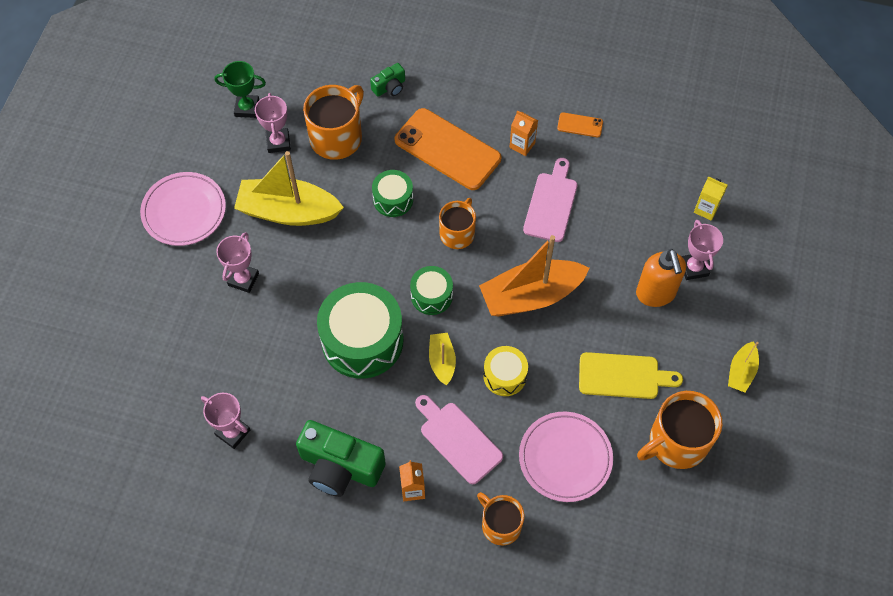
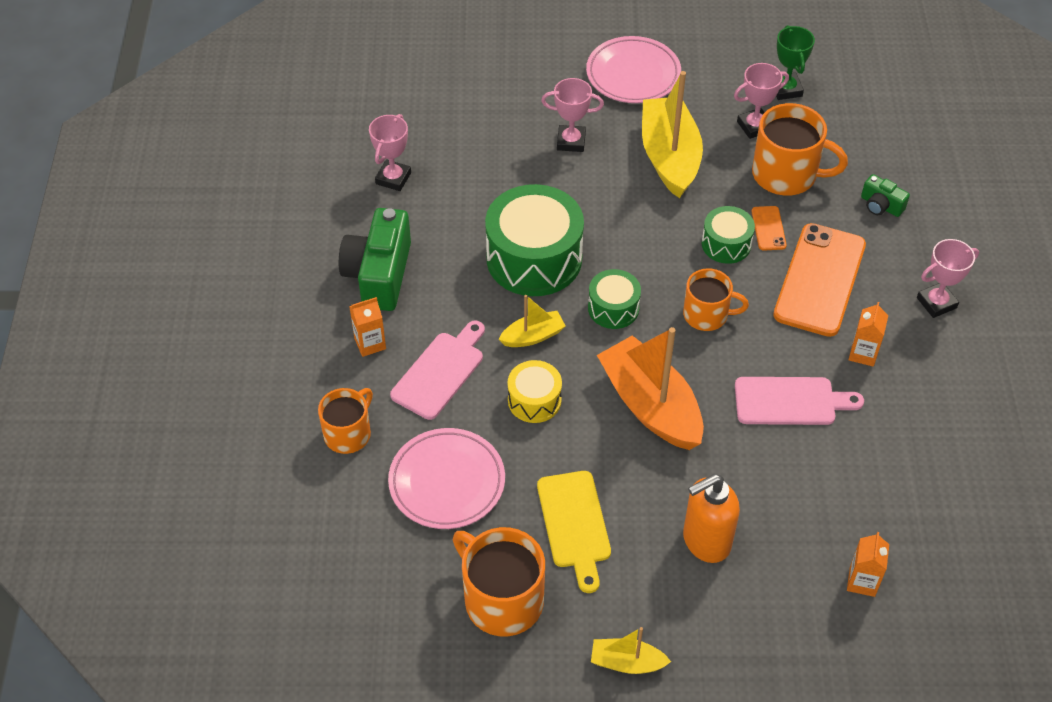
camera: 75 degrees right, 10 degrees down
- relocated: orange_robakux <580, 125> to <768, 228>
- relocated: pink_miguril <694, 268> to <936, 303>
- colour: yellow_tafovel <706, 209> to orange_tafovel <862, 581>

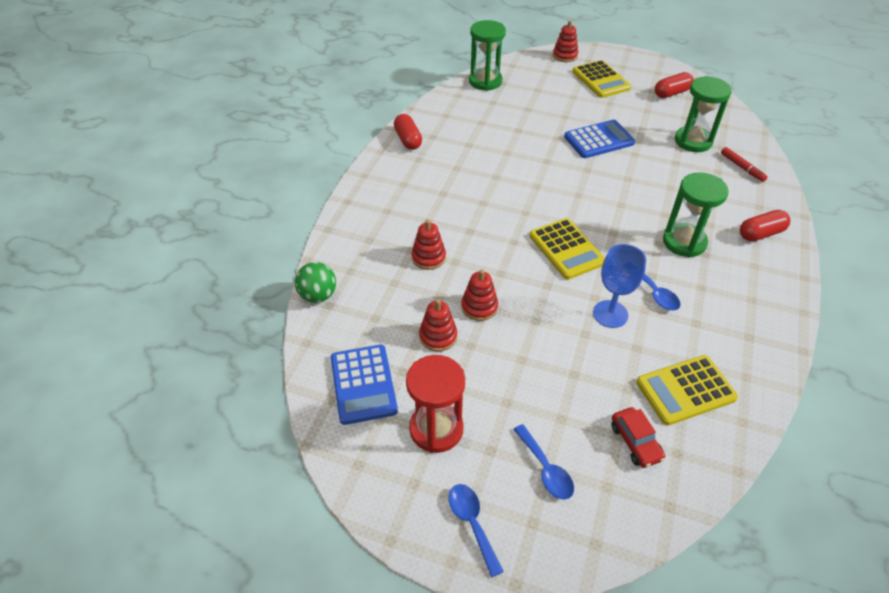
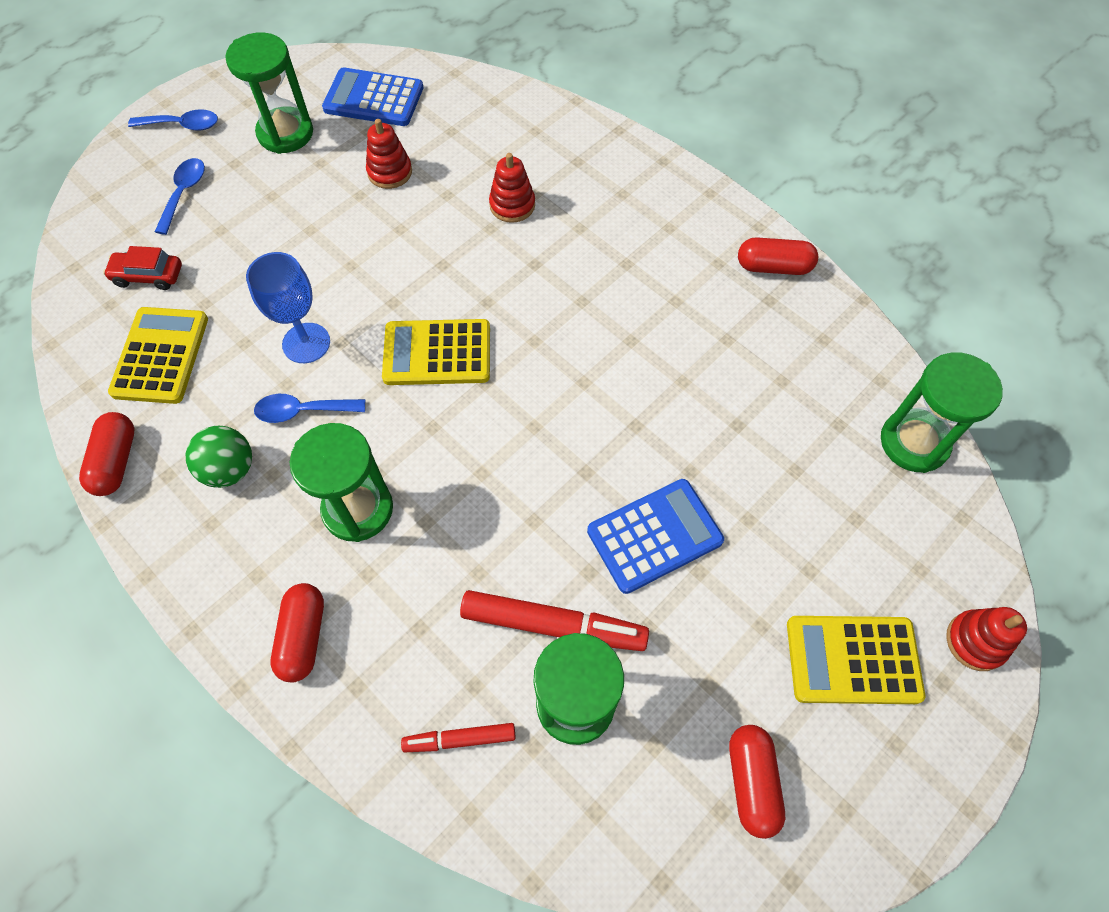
camera: 115 degrees right, 15 degrees up
- relocated: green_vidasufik <318, 295> to <230, 469>
- colour: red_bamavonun <436, 429> to green_bamavonun <285, 133>
- missing: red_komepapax <479, 307>
- spun: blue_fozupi <545, 469> = <184, 193> 105 degrees clockwise
- spun: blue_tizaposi <599, 140> = <654, 536> 120 degrees counterclockwise
- appeared: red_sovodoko <116, 461>
- appeared: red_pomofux <552, 625>

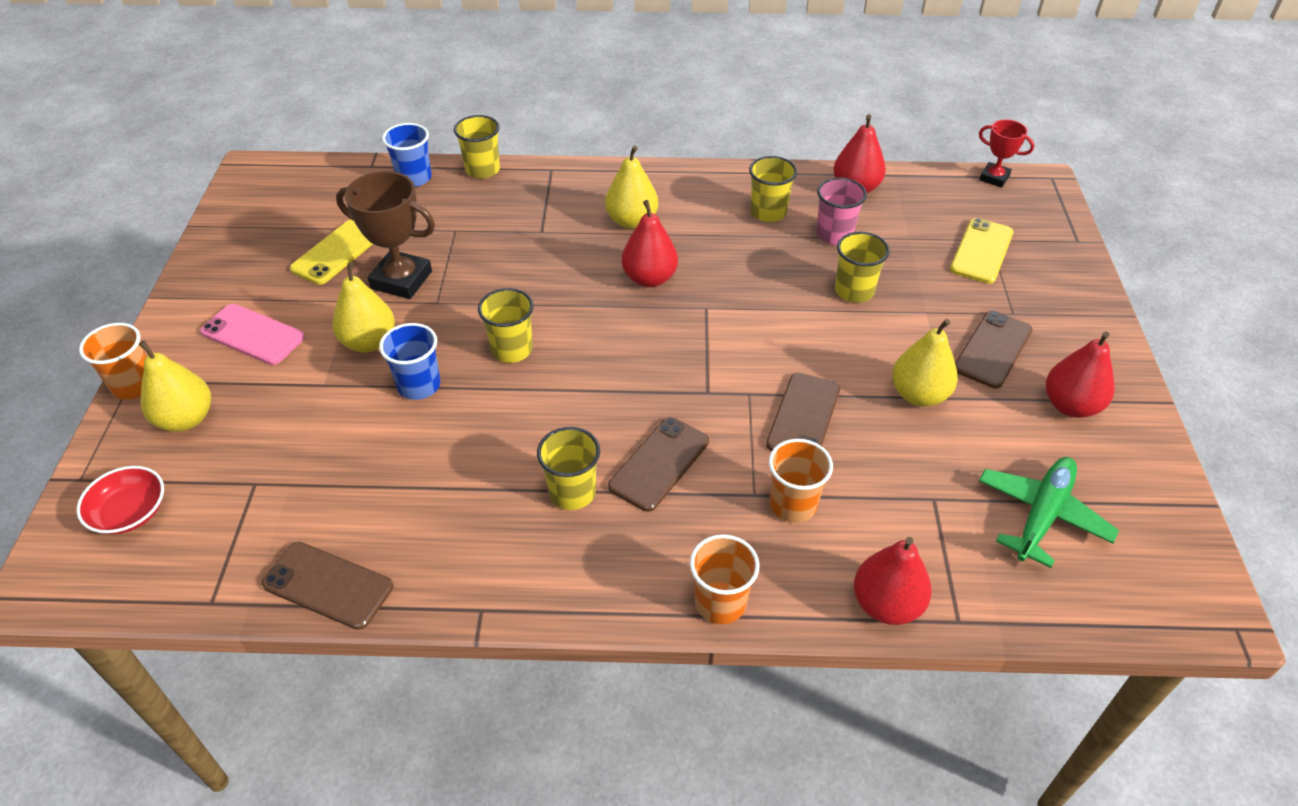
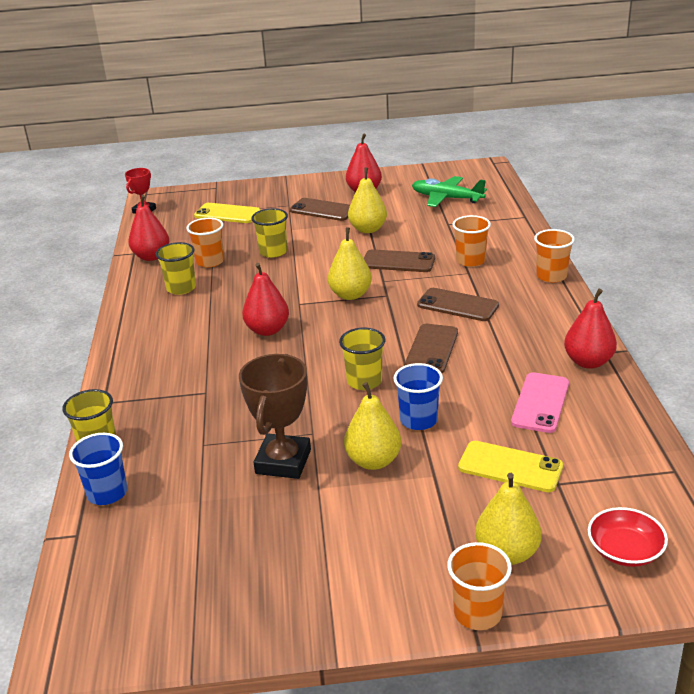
camera: 95 degrees left, 15 degrees down
- relocated: pink_robakux <253, 335> to <540, 403>
- relocated: brown_robakux <328, 585> to <431, 349>
- relocated: yellow_robakux <336, 252> to <510, 467>
- missing: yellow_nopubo <572, 492>
- relocated: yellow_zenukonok <632, 221> to <350, 295>
- colour: pink_nopubo <834, 235> to orange_nopubo <210, 261>
- relocated: red_zenukonok <886, 604> to <588, 362>

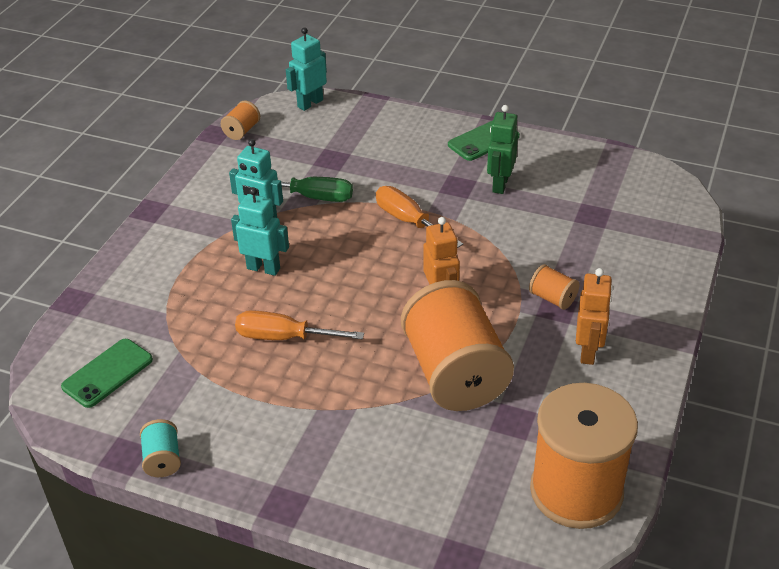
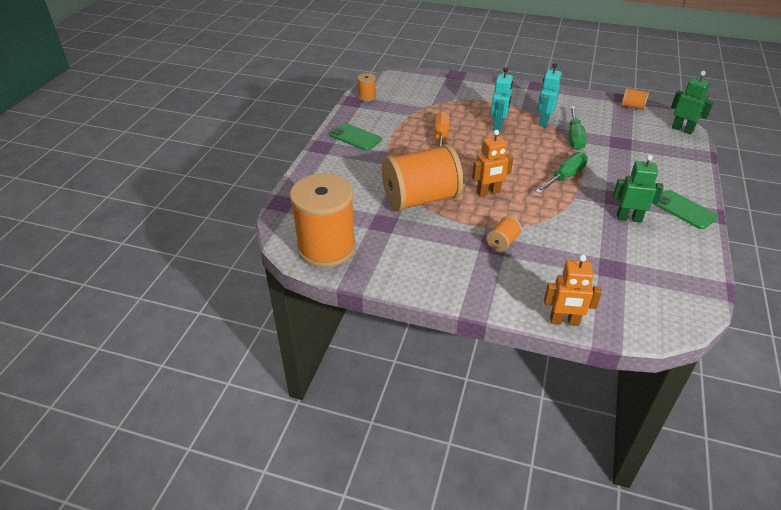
camera: 85 degrees right, 0 degrees up
- relocated: green_robakux <107, 373> to <355, 137>
- missing: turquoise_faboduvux <163, 459>
- colour: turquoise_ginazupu <310, 103> to green_ginazupu <682, 129>
- colour: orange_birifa <409, 221> to green_birifa <565, 177>
- relocated: orange_ginazupu <588, 352> to <564, 321>
- appeared: orange_faboduvux <367, 97>

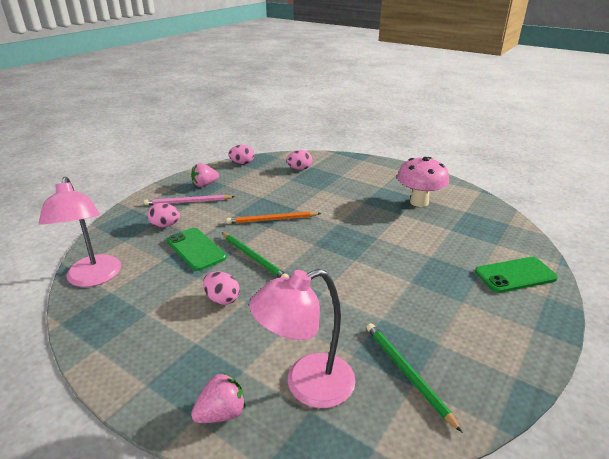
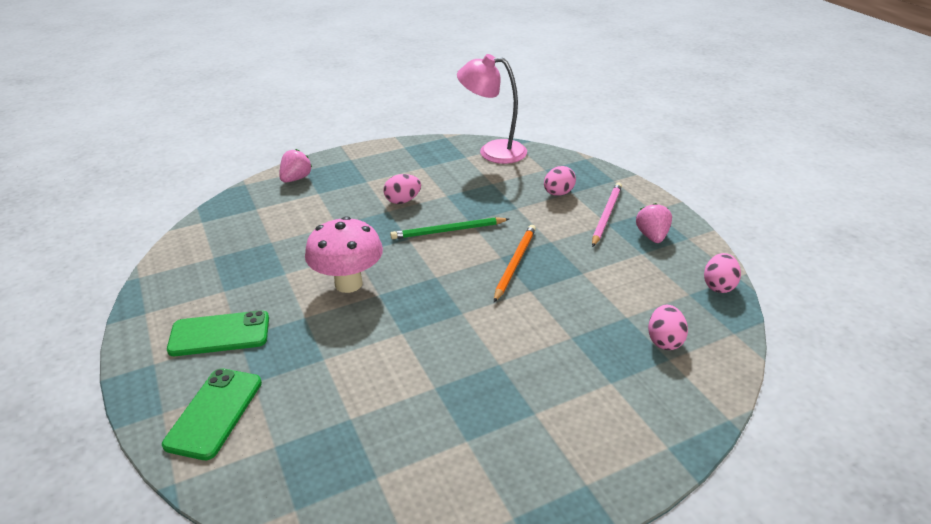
camera: 120 degrees right, 5 degrees up
- relocated: green_robakux <196, 249> to <219, 334>
- spun: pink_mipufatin <221, 413> = <296, 179> 150 degrees counterclockwise
- missing: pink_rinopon <307, 385>
- missing: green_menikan <407, 373>
- relocated: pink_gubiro <419, 202> to <348, 283>

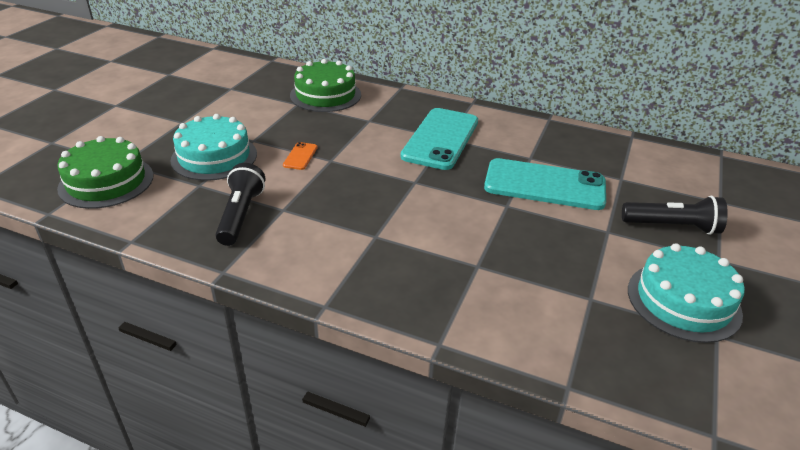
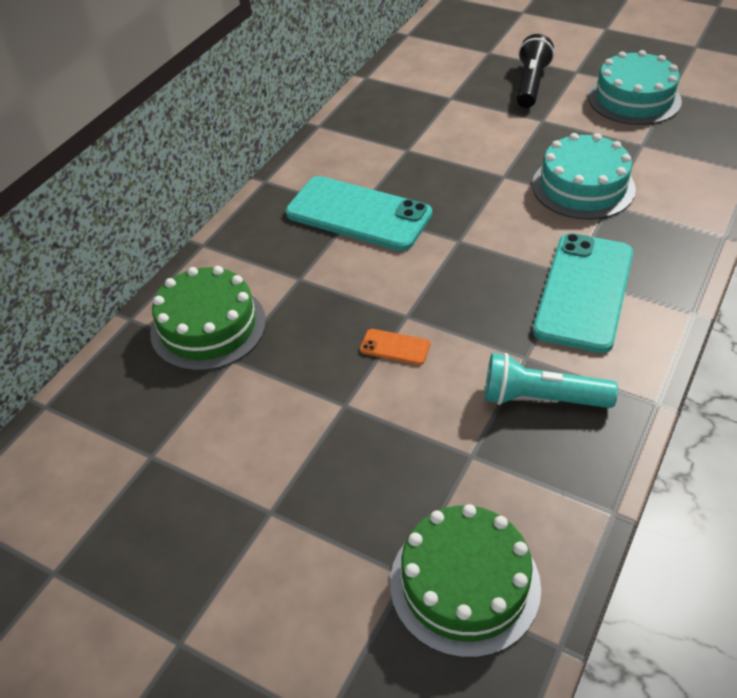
camera: 80 degrees left, 10 degrees up
- relocated: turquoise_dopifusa <214, 157> to <583, 186>
- colour: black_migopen <241, 215> to turquoise_migopen <542, 398>
- relocated: turquoise_robakux <544, 185> to <584, 292>

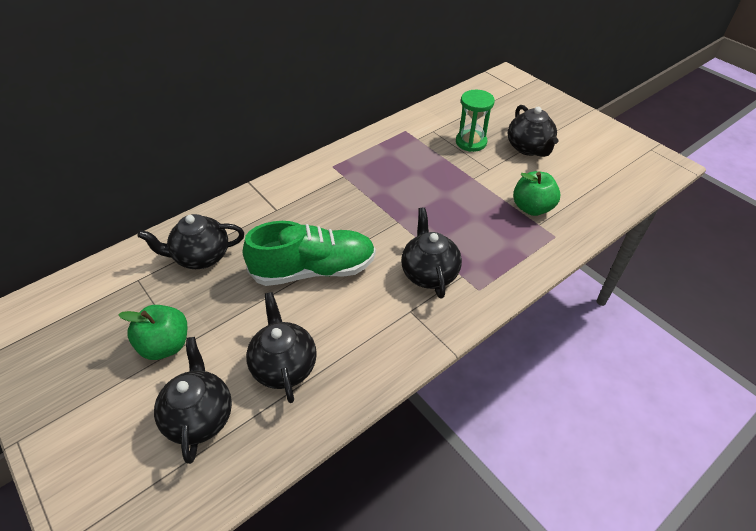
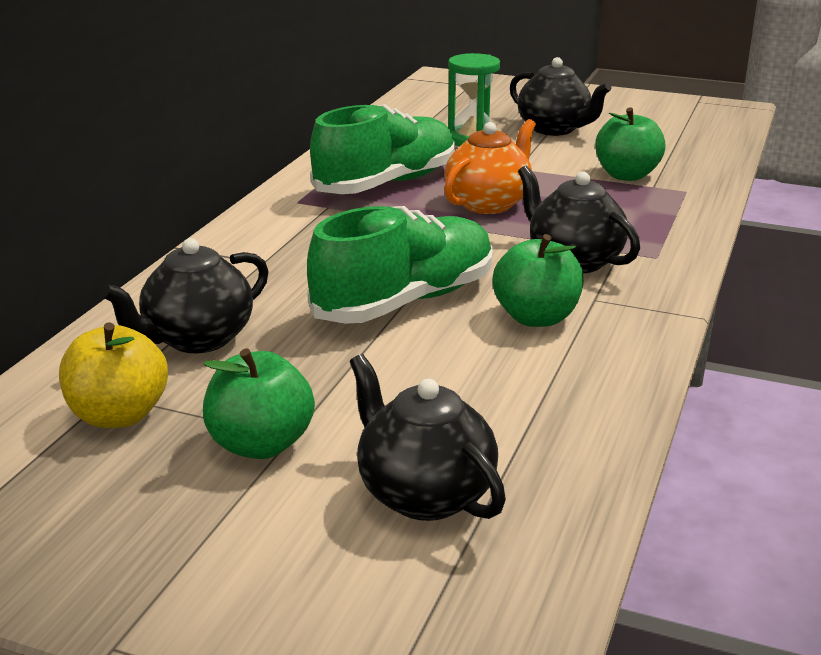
camera: 30 degrees left, 20 degrees down
- missing: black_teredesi <284, 366>
- appeared: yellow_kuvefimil <119, 415>
- appeared: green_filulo <386, 184>
- appeared: orange_teredesi <488, 203>
- appeared: green_kuvefimil <536, 318>

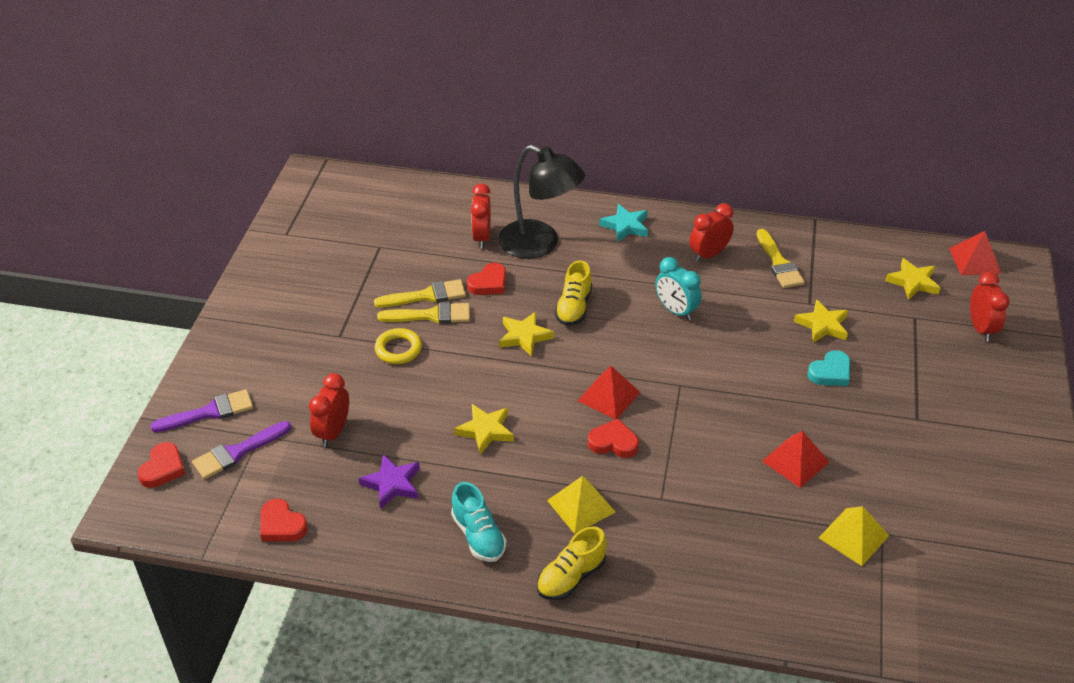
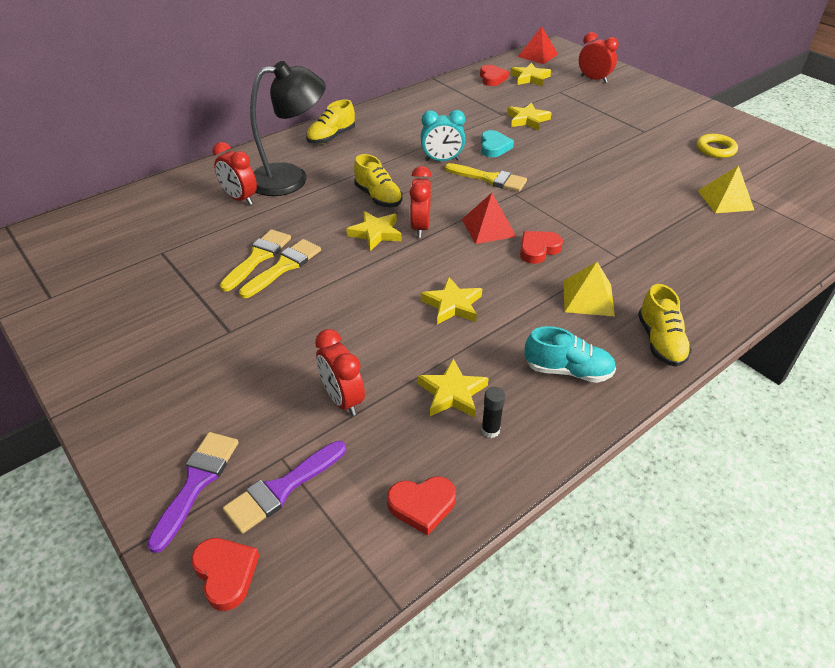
camera: 50 degrees left, 0 degrees up
- spun: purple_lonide <237, 452> = <282, 489> 45 degrees clockwise
- colour: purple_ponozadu <392, 484> to yellow_ponozadu <452, 393>
- relocated: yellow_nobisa <398, 349> to <715, 149>
- relocated: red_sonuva <489, 283> to <492, 78>
- exchanged: turquoise_ponozadu <625, 226> to yellow_filulo <331, 137>
- relocated: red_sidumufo <708, 254> to <420, 227>
- relocated: yellow_lonide <779, 263> to <490, 179>
- missing: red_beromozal <795, 461>
- relocated: turquoise_sonuva <830, 372> to <494, 147>
- appeared: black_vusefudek <490, 430>

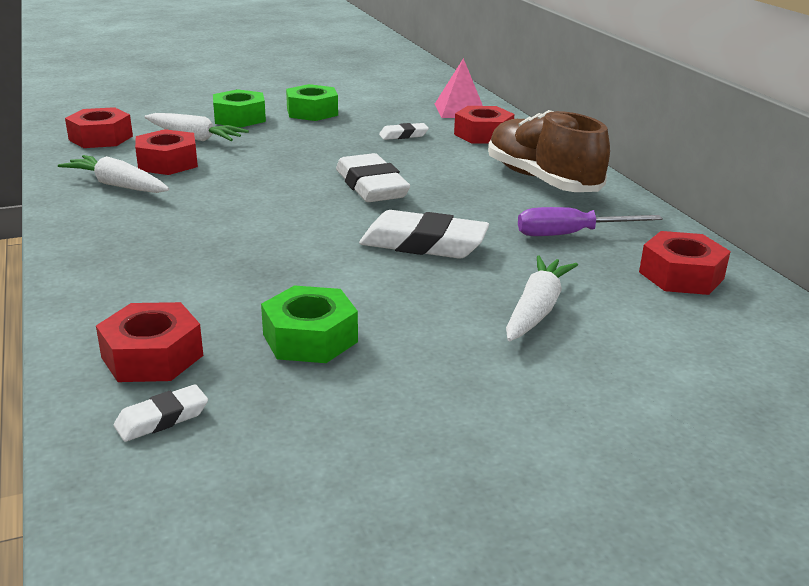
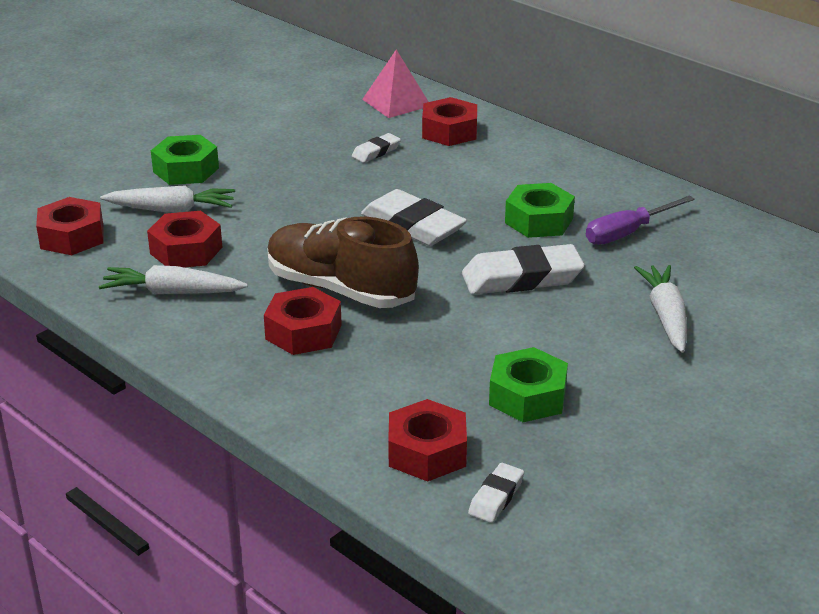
camera: 25 degrees left, 5 degrees up
- relocated: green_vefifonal <312, 112> to <539, 221>
- relocated: brown_filulo <542, 180> to <340, 289>
- relocated: red_vefifonal <681, 275> to <303, 332>

